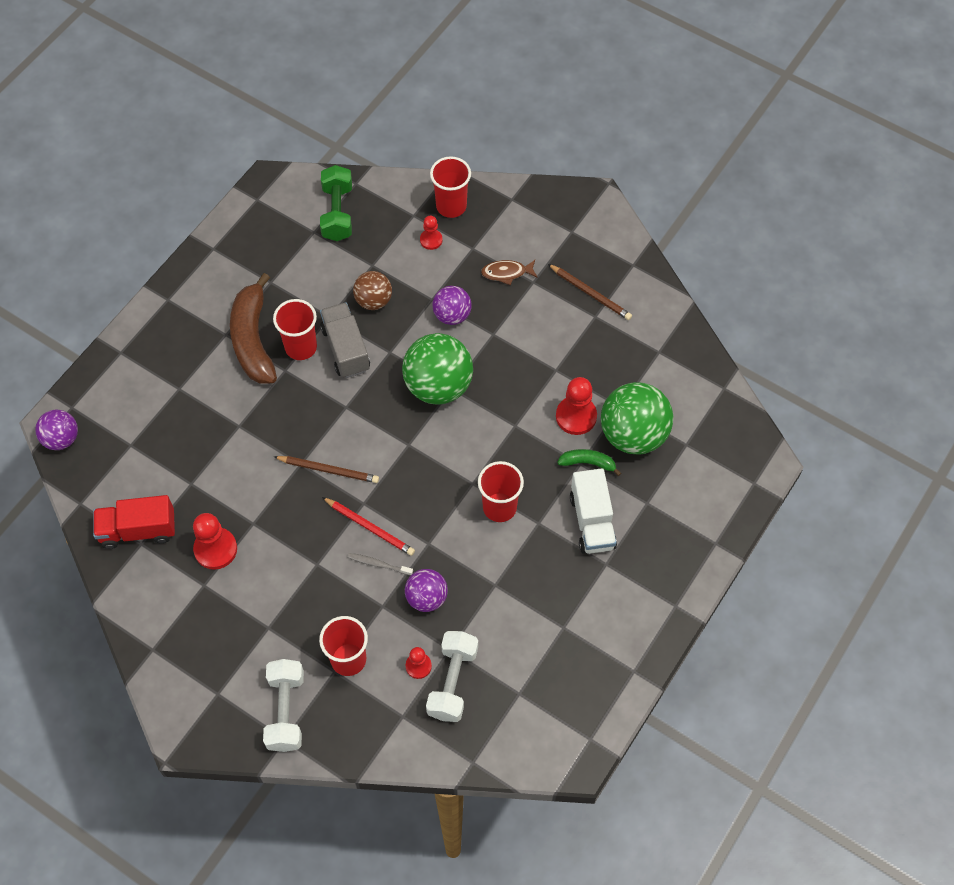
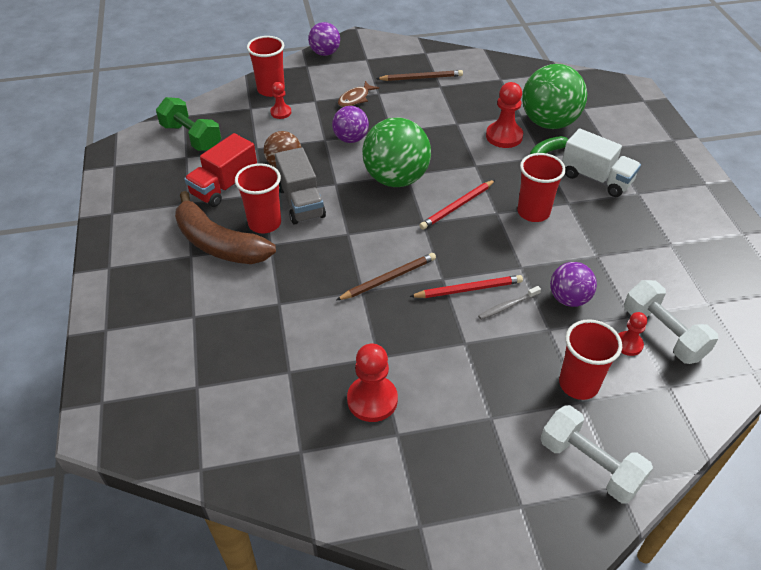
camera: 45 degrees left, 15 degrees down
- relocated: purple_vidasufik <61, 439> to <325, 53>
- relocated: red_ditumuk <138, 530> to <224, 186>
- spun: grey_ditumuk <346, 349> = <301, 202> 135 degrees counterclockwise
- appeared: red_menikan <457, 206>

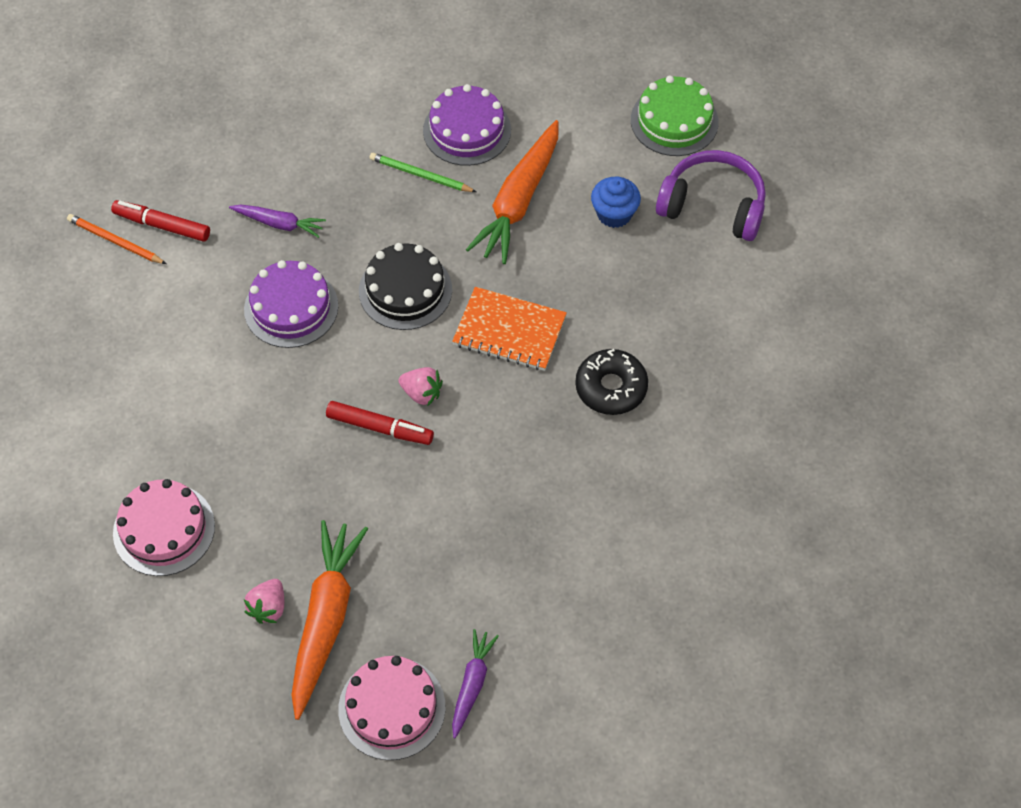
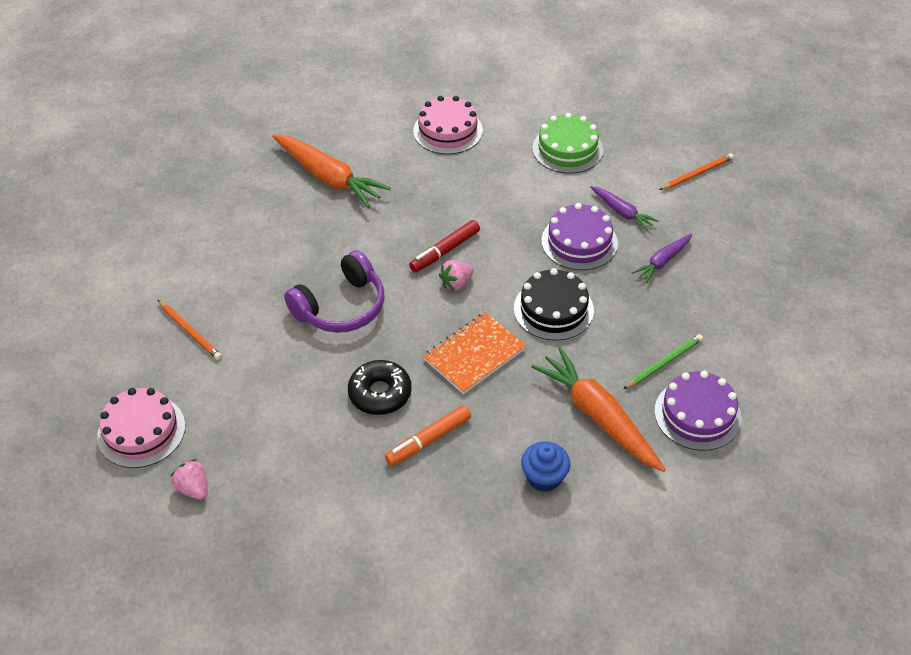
camera: 120 degrees right, 10 degrees down
- missing: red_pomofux <162, 225>
- relocated: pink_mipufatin <268, 608> to <193, 488>
- relocated: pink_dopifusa <392, 708> to <141, 431>
- relocated: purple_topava <472, 684> to <622, 212>
- relocated: green_dopifusa <674, 121> to <567, 149>
- relocated: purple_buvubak <713, 206> to <341, 307>
- appeared: orange_menikan <190, 331>
- appeared: orange_pomofux <428, 440>

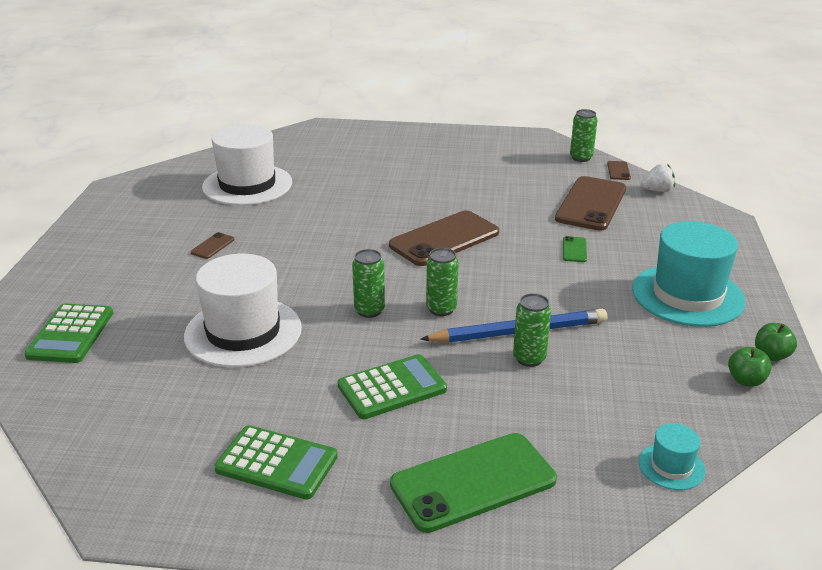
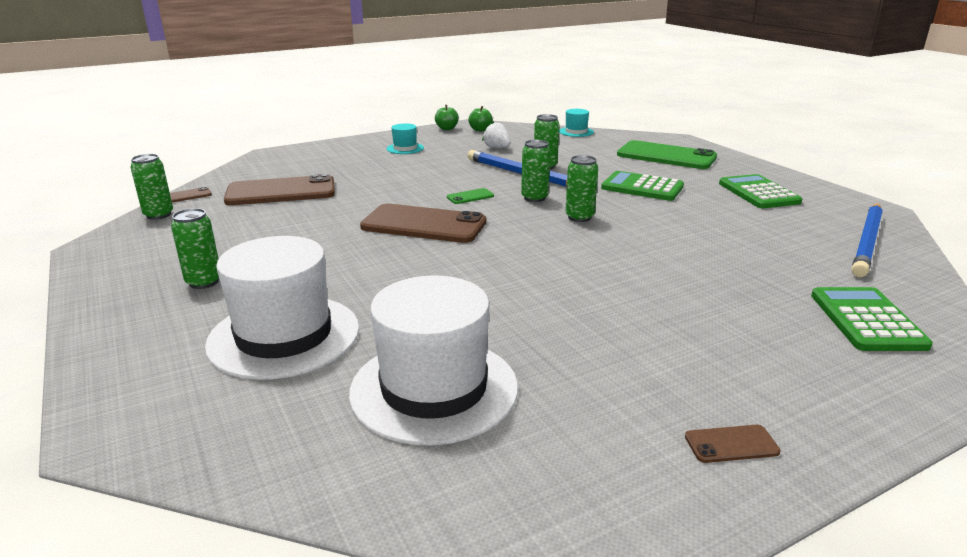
camera: 125 degrees left, 5 degrees down
- spun: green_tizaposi <70, 334> = <866, 320> 60 degrees counterclockwise
- relocated: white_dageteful <243, 332> to <284, 336>
- relocated: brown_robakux <212, 246> to <731, 444>
- relocated: green_robakux <574, 250> to <470, 196>
- size: turquoise_dageteful <687, 295> = <405, 148> x0.46
- relocated: white_mipufatin <657, 190> to <497, 148>
- appeared: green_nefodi <204, 282>
- appeared: blue_menikan <867, 242>

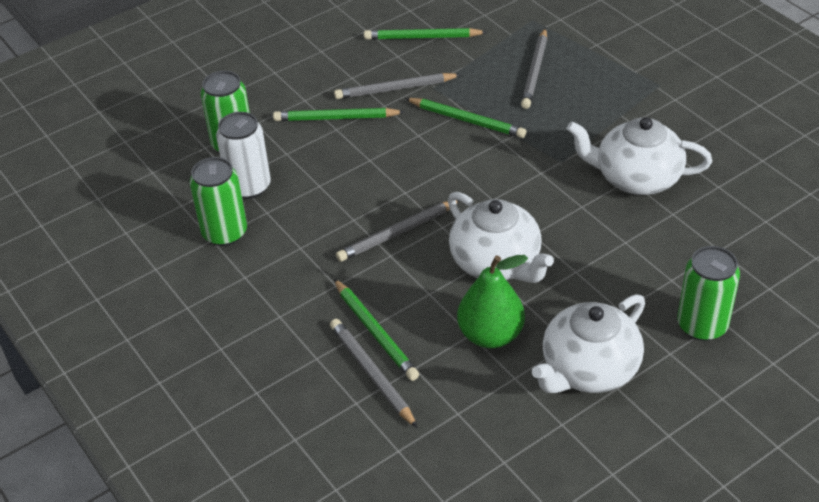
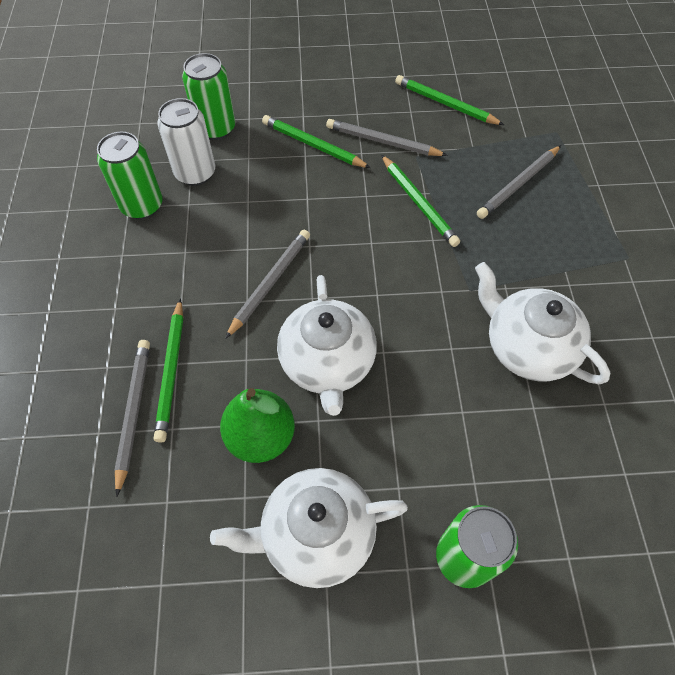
camera: 30 degrees right, 15 degrees up
- spun: grey_menikan <397, 233> = <270, 283> 120 degrees clockwise

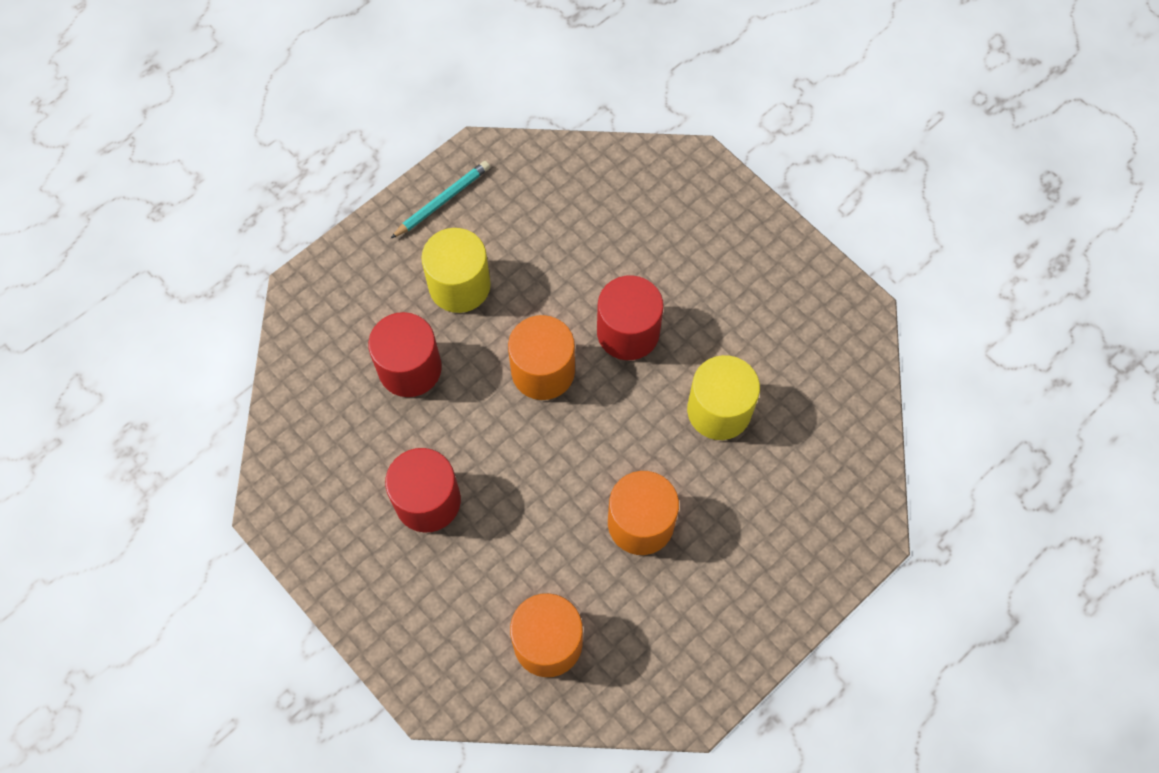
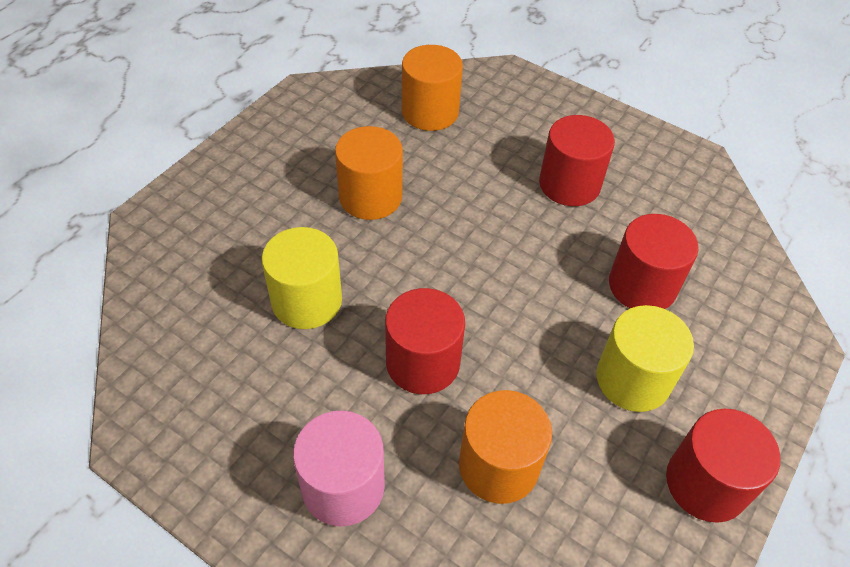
camera: 165 degrees right, 15 degrees down
- exchanged: turquoise_menikan <442, 201> to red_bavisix <706, 483>
- relocated: orange_bavisix <543, 371> to <498, 465>
- appeared: pink_bavisix <343, 486>

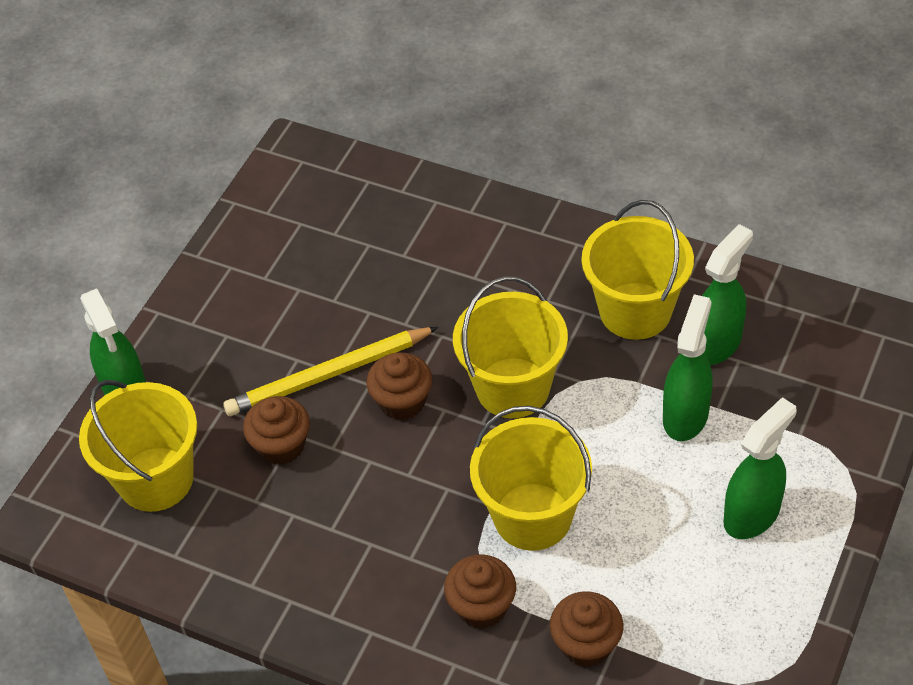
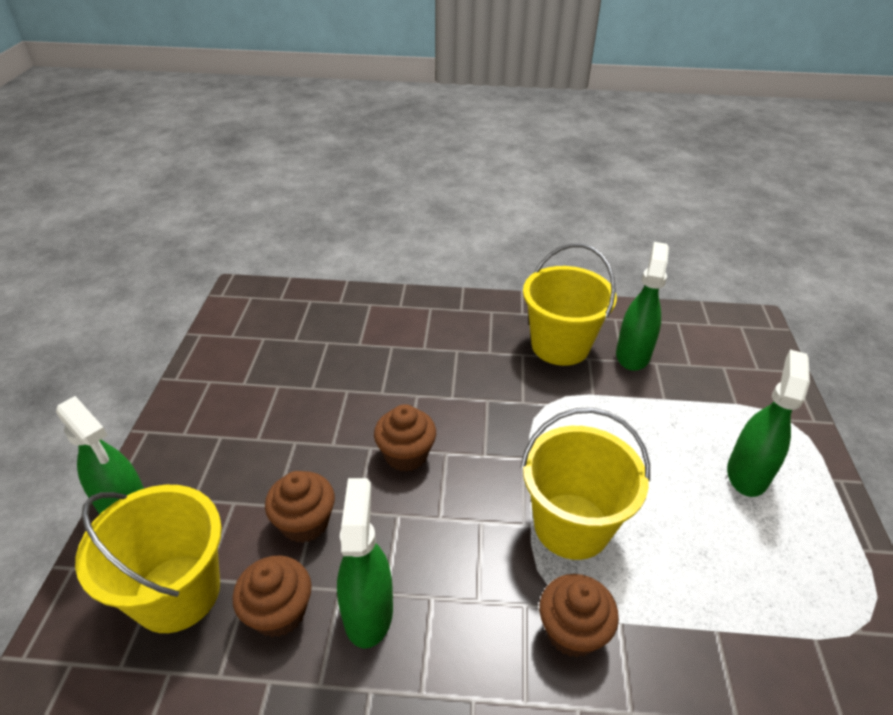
camera: 25 degrees left, 10 degrees down
- missing: yellow_menikan <329, 374>
- missing: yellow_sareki <512, 388>
- relocated: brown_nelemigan <586, 644> to <279, 612>
- relocated: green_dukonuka <685, 415> to <368, 611>

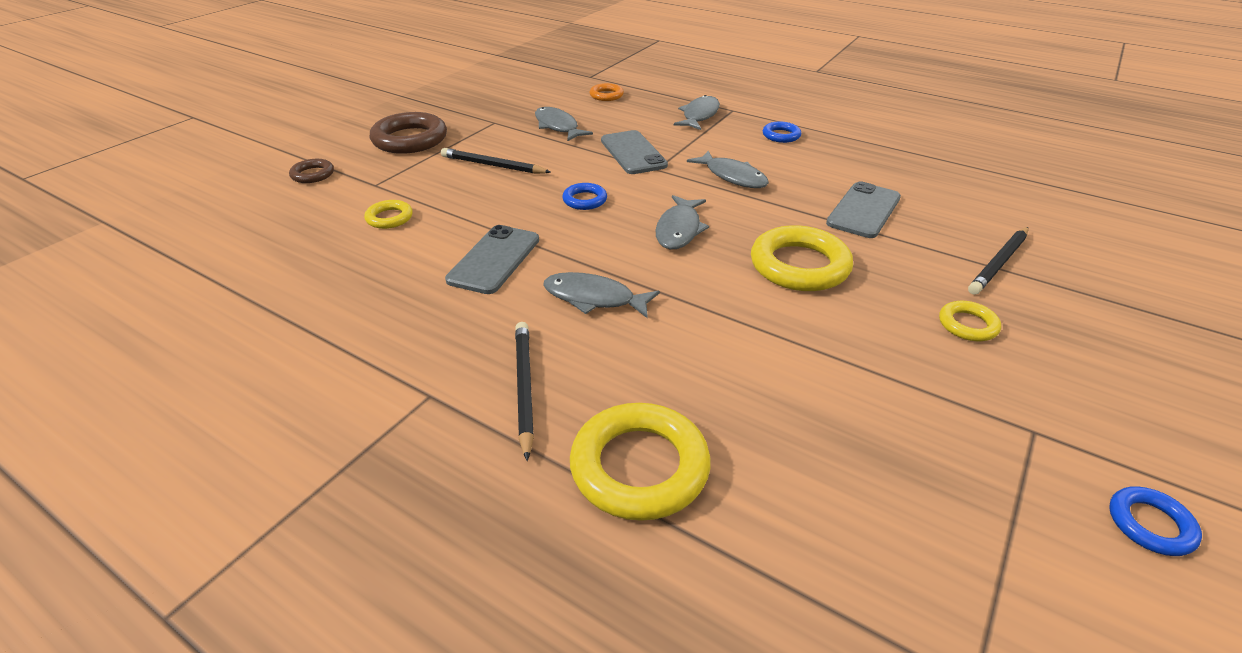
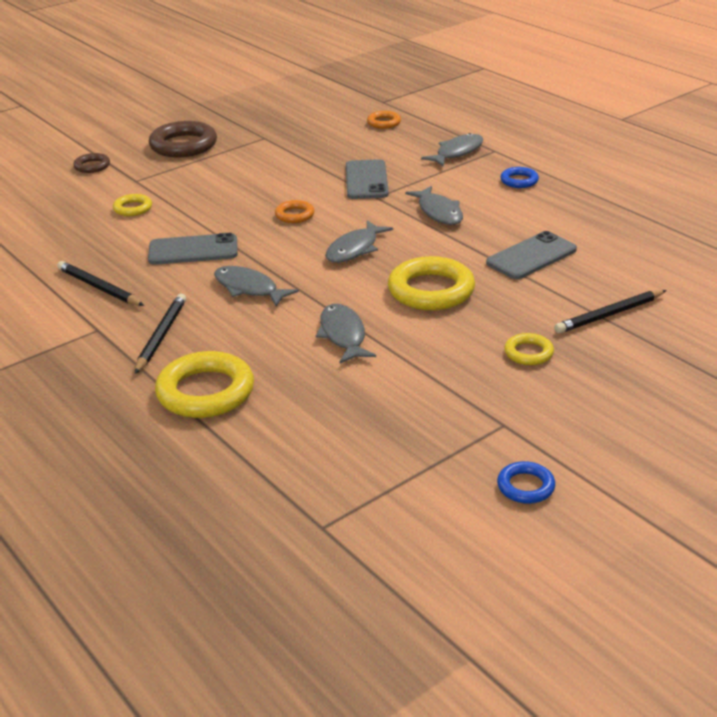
camera: 20 degrees right, 5 degrees down
- relocated: black_menikan <493, 165> to <99, 287>
- spun: grey_robakux <494, 259> = <193, 250> 45 degrees clockwise
- relocated: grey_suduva <558, 126> to <343, 335>
- colour: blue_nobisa <585, 200> to orange_nobisa <294, 215>

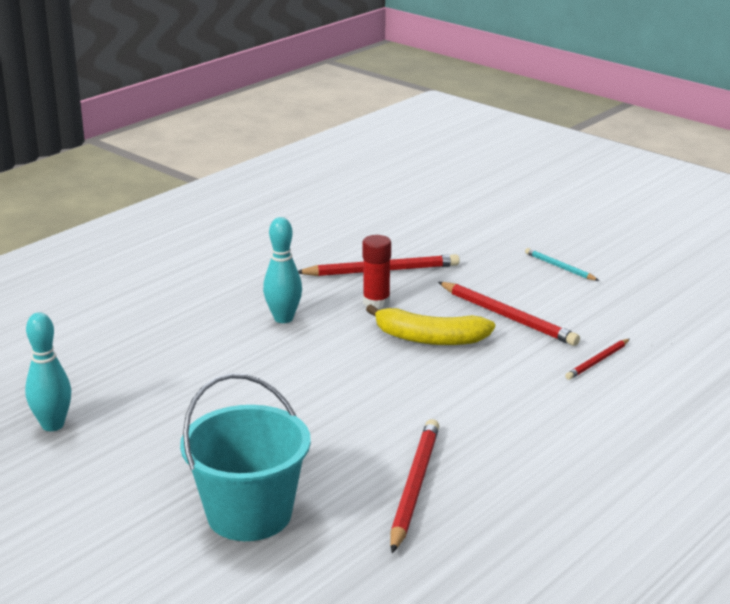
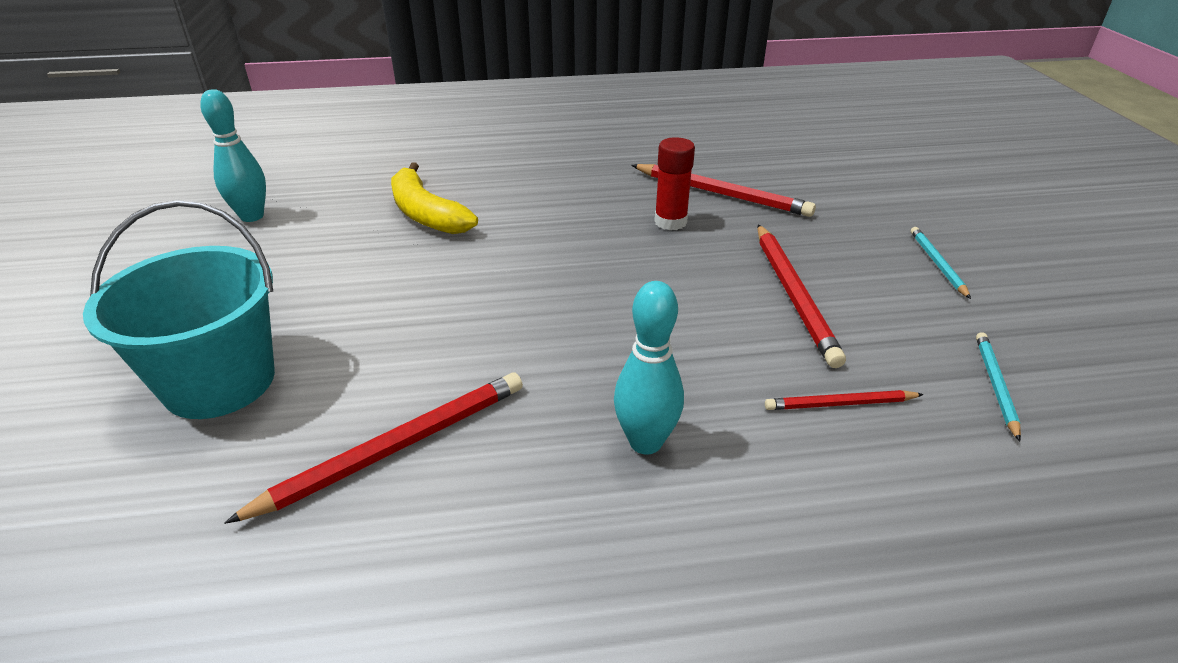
camera: 40 degrees right, 10 degrees up
- relocated: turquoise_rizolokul <283, 318> to <645, 442>
- relocated: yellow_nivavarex <429, 338> to <426, 213>
- appeared: turquoise_menikan <995, 385>

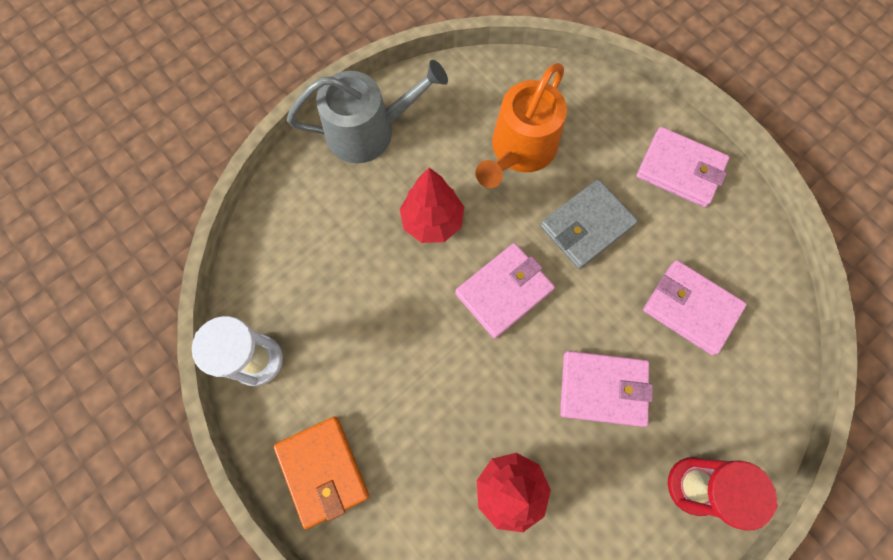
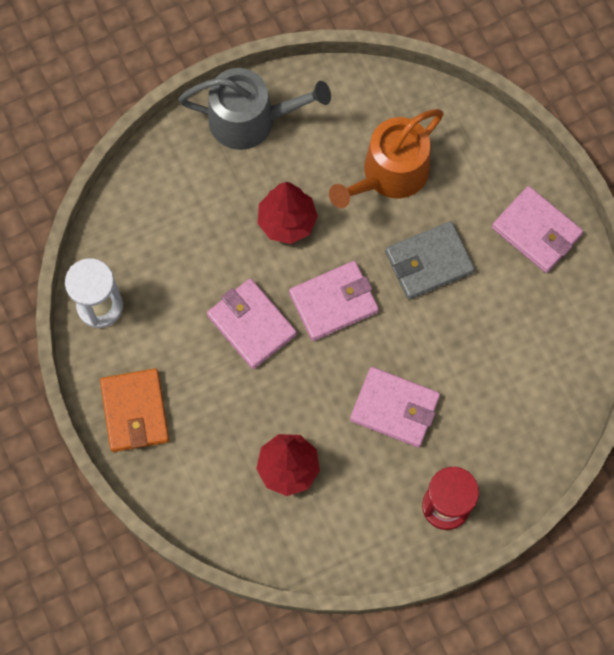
camera: 15 degrees right, 0 degrees up
- relocated: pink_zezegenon <691, 308> to <251, 325>

